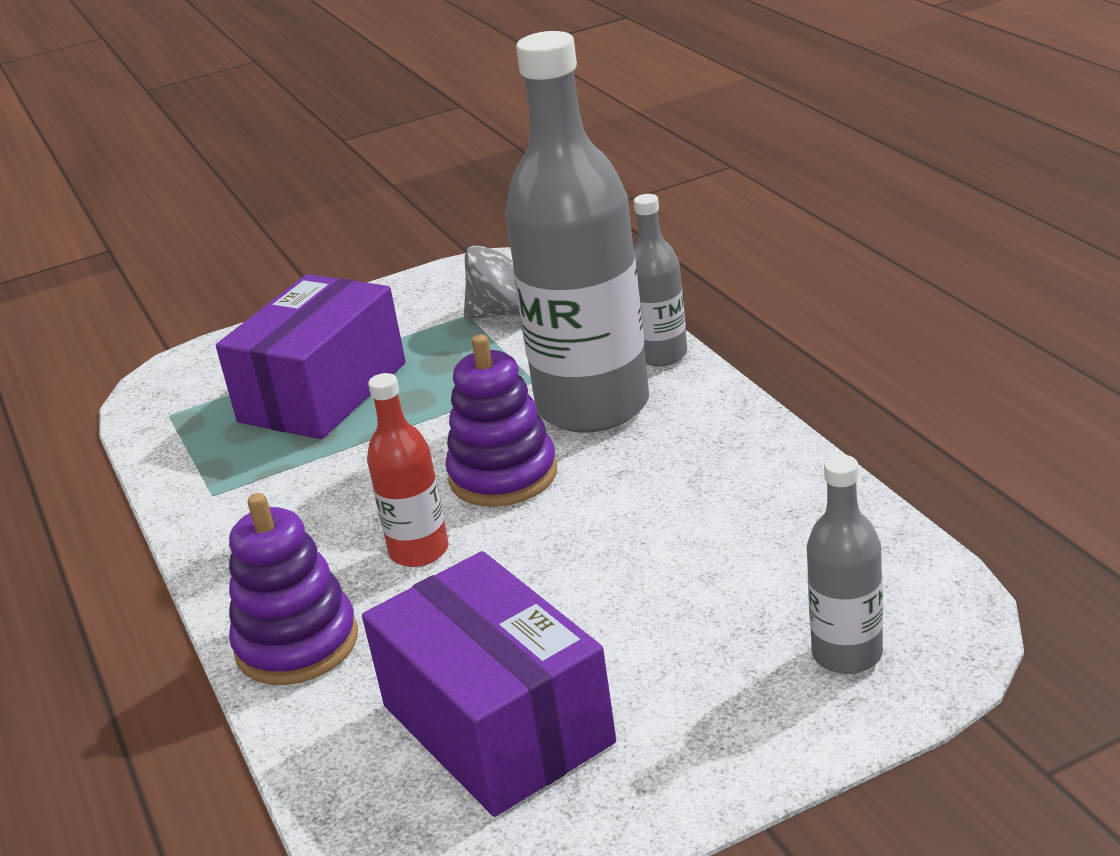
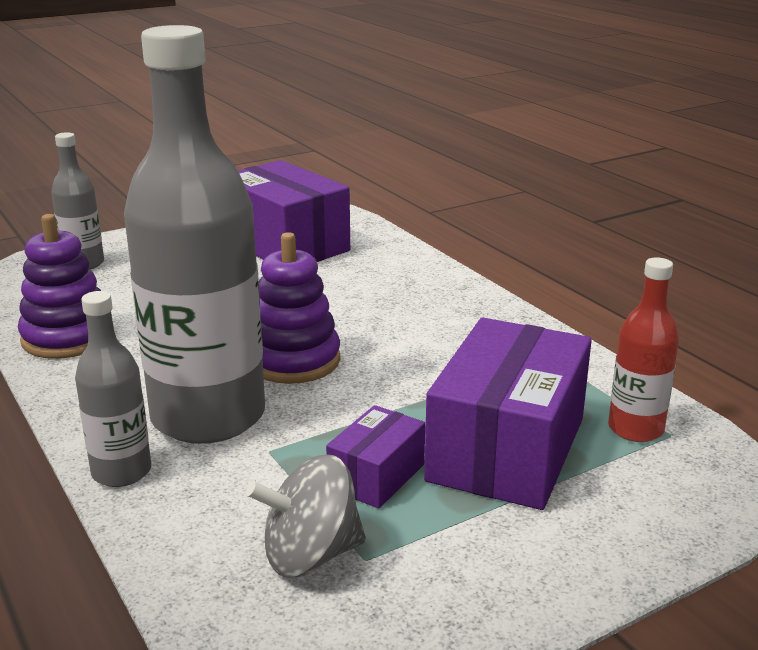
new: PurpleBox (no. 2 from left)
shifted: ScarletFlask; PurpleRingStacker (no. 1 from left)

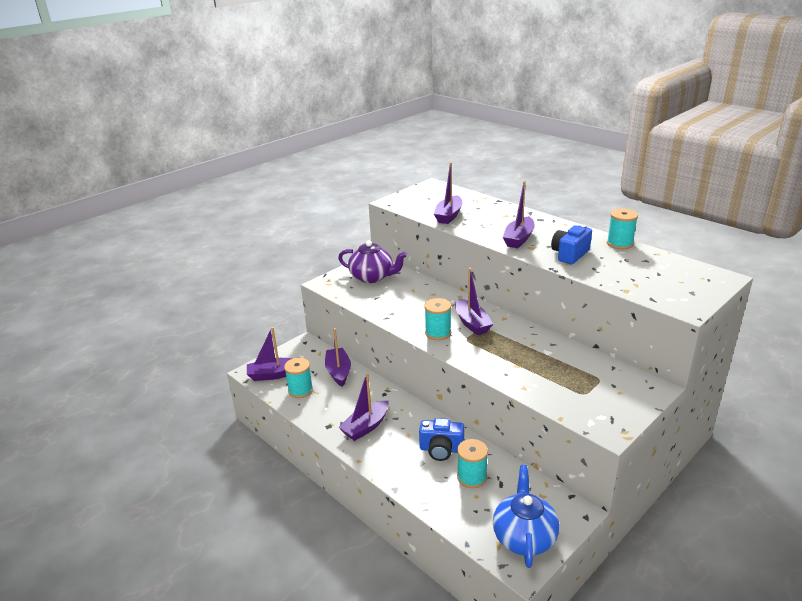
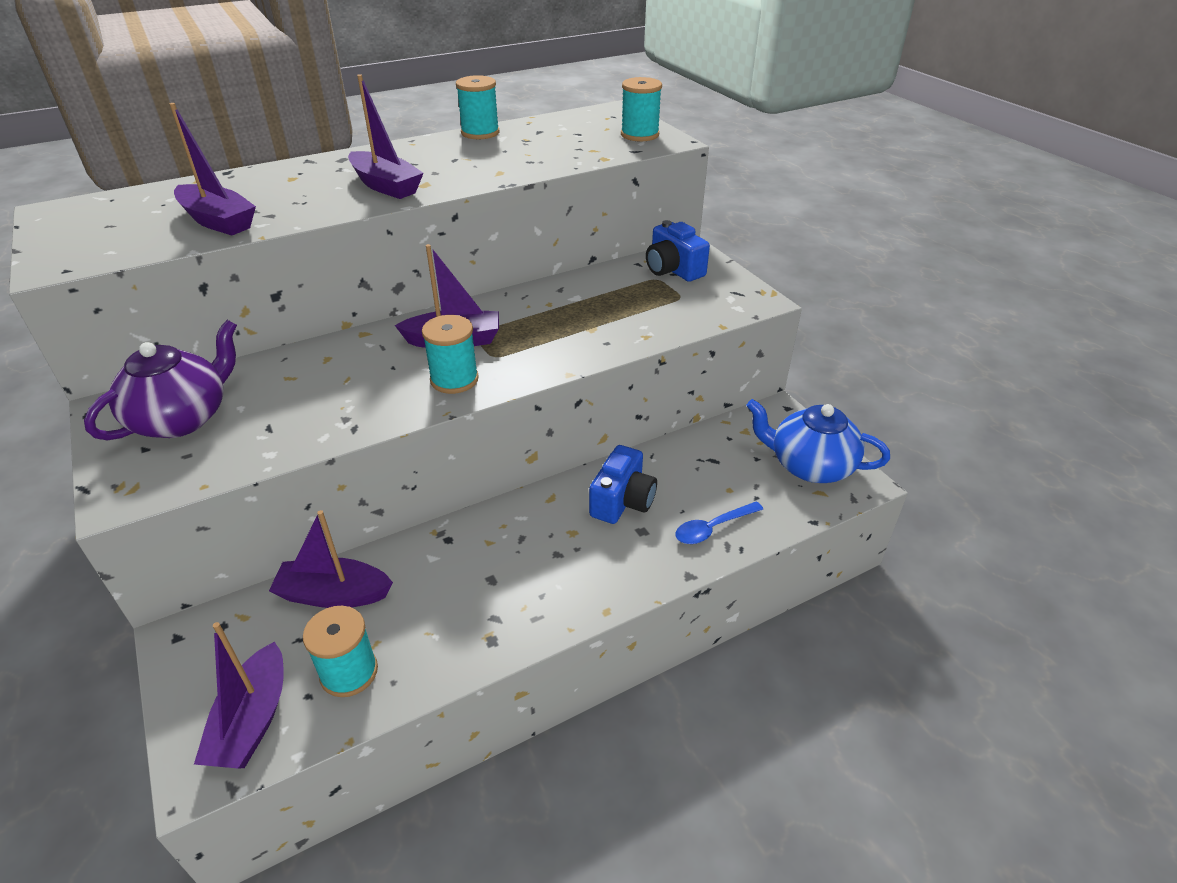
gone: PurpleToyBoat (no. 3 from left)
new: RoyalBlueTablespoon
shifted: RoyalBlueCompactCamera (no. 2 from left); TealBobbin (no. 3 from left in the first image) to TealBobbin (no. 4 from left)

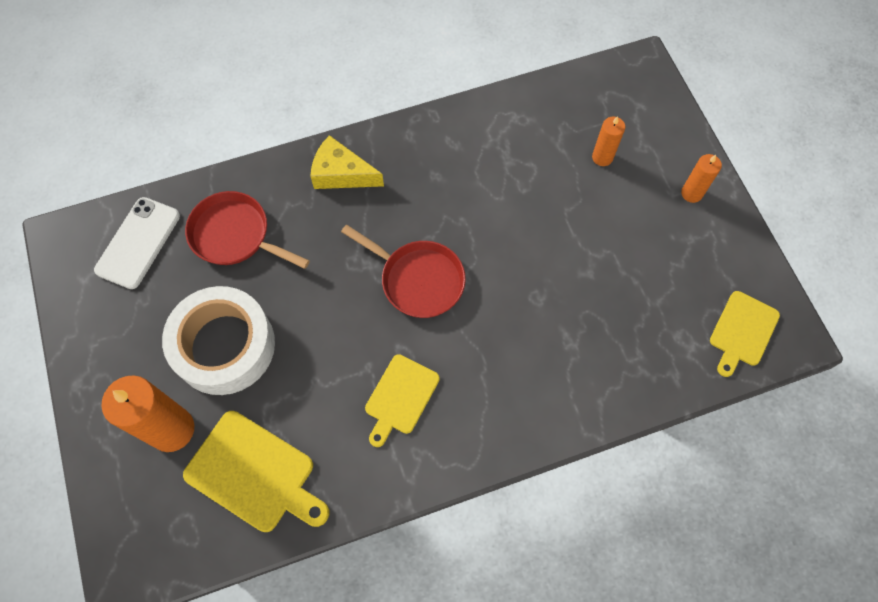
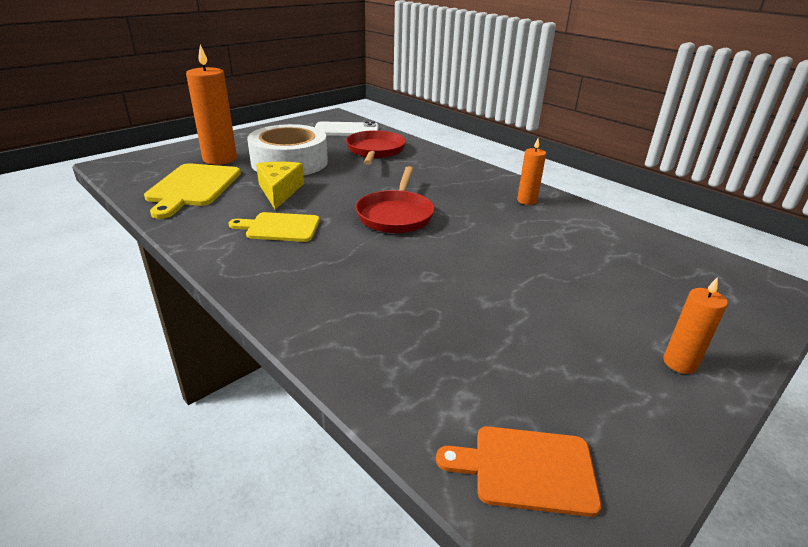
shifted: OrangeWaxCandle (no. 2 from left); BrightYellowPieceOfCheese
repainted: BrightYellowCuttingBoard (no. 3 from left) to OrangeCuttingBoard

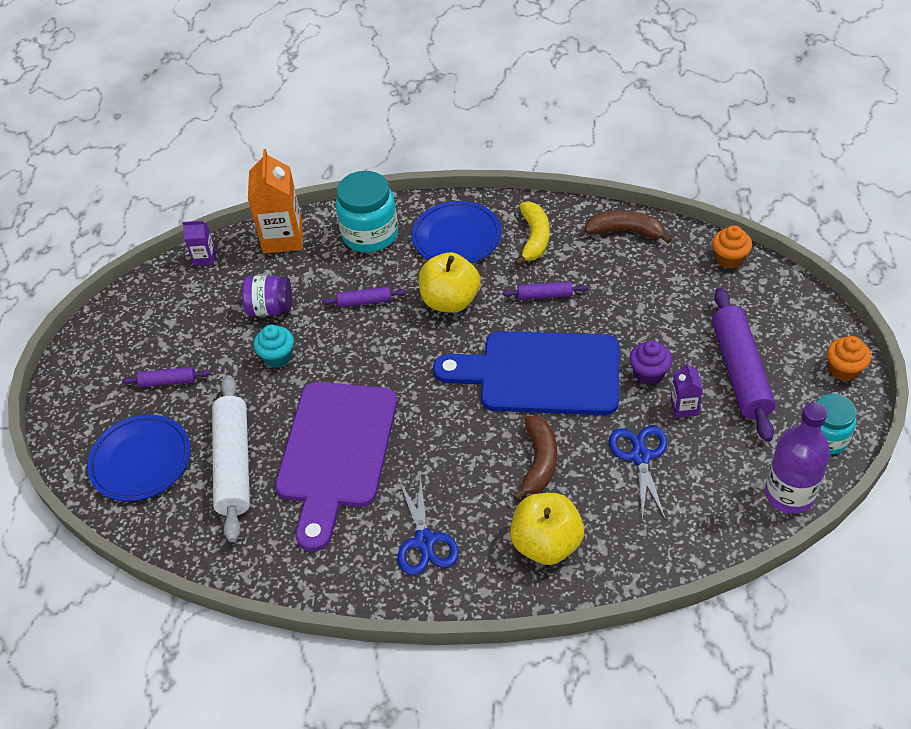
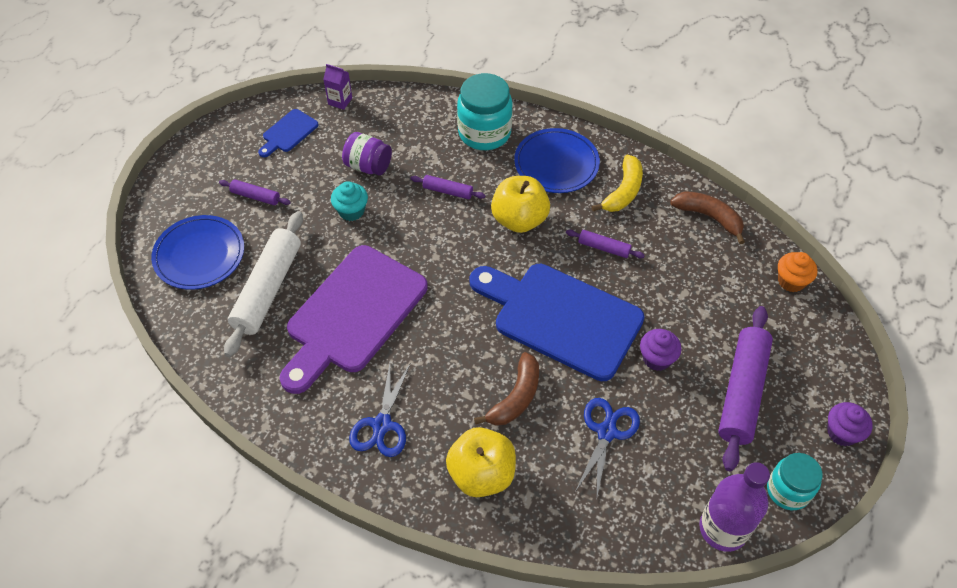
gone: OrangeJuiceCarton; PurpleJuiceCarton (no. 2 from left)
new: RoyalBlueCuttingBoard (no. 1 from left)
repainted: OrangeFairyCake (no. 2 from left) to PurpleFairyCake (no. 2 from left)

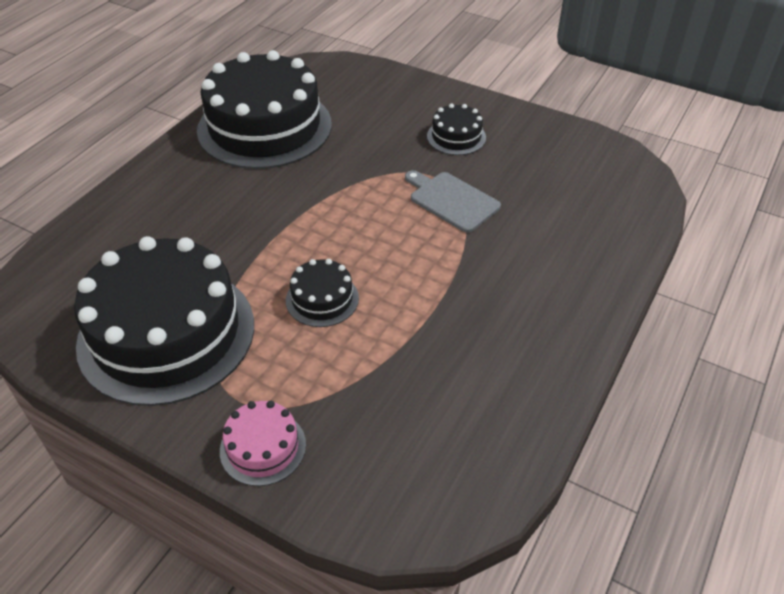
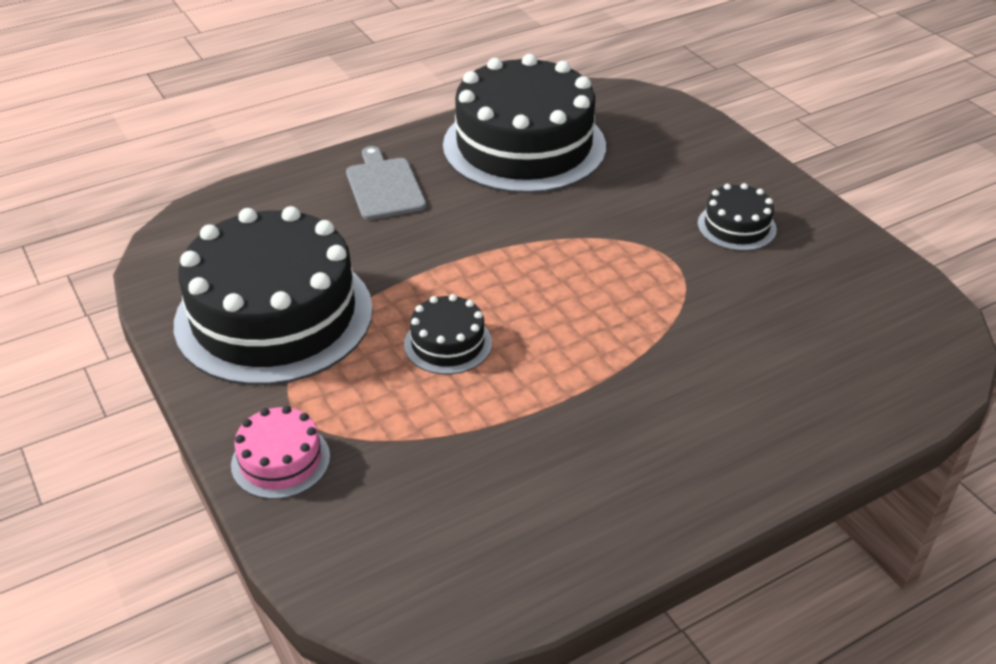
shifted: GrayCuttingBoard

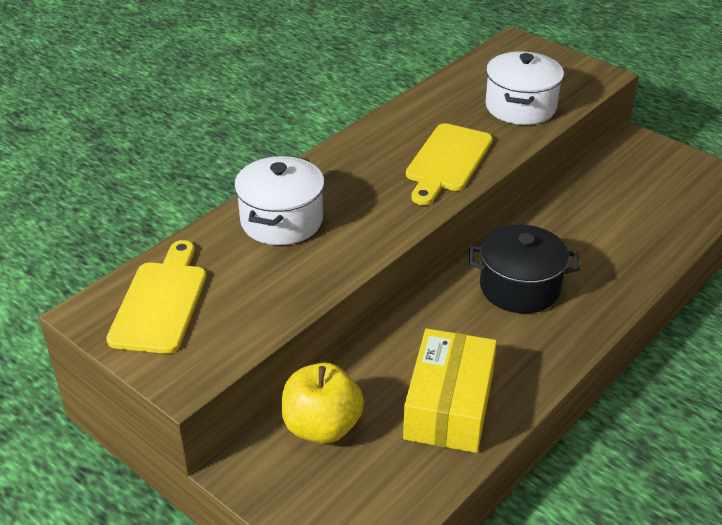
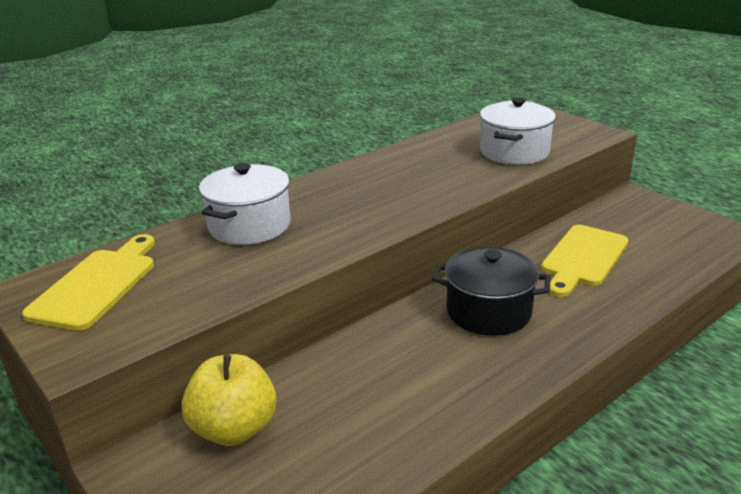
gone: BrightYellowBox
shifted: BrightYellowCuttingBoard (no. 2 from left)

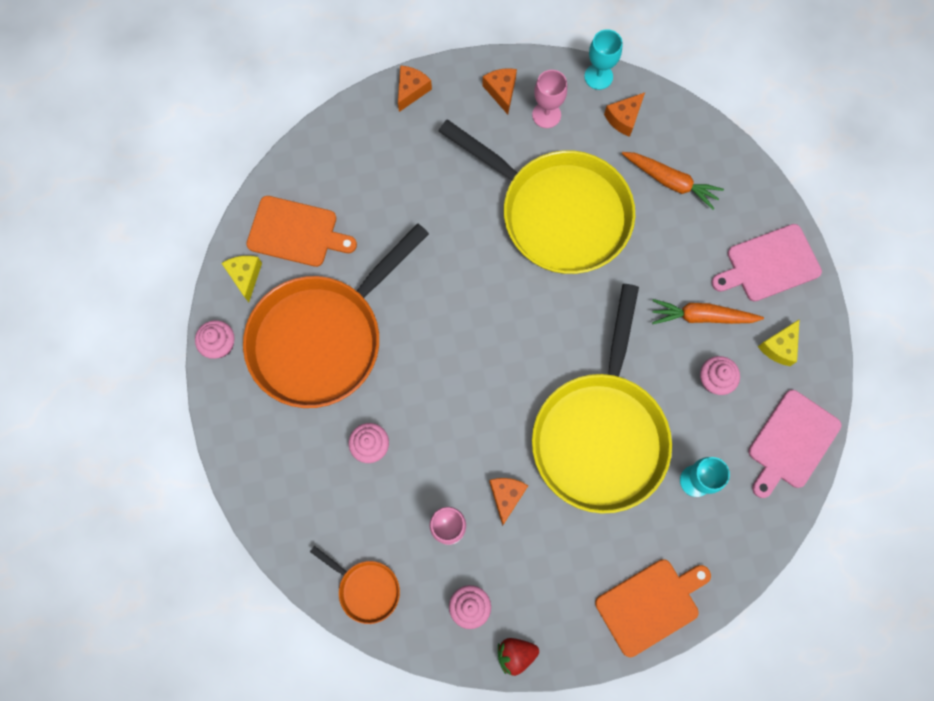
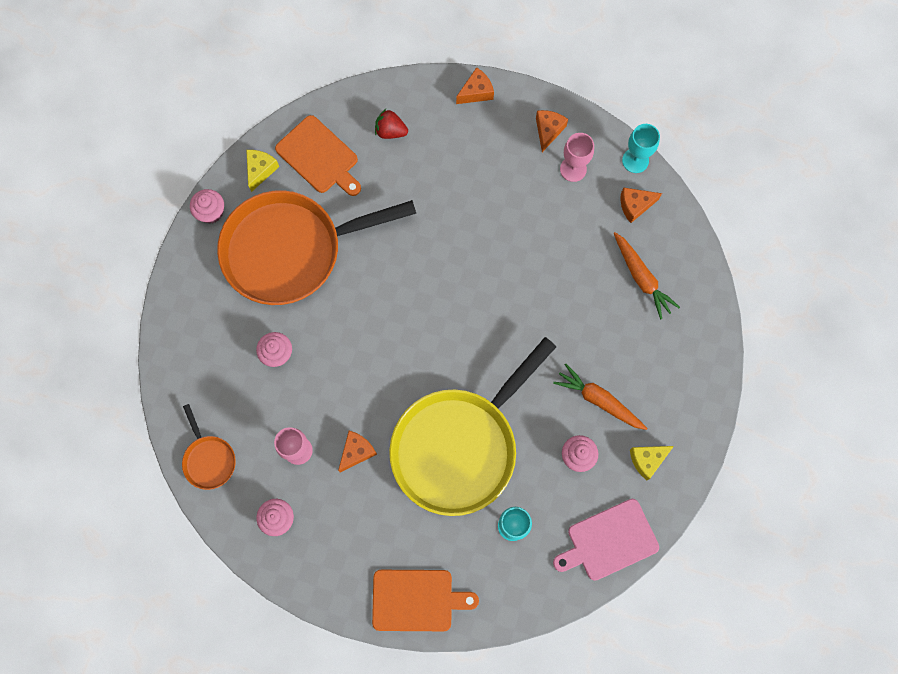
gone: BrightYellowFryingPan (no. 1 from left); RosyCuttingBoard (no. 1 from left)
shifted: ScarletBerry

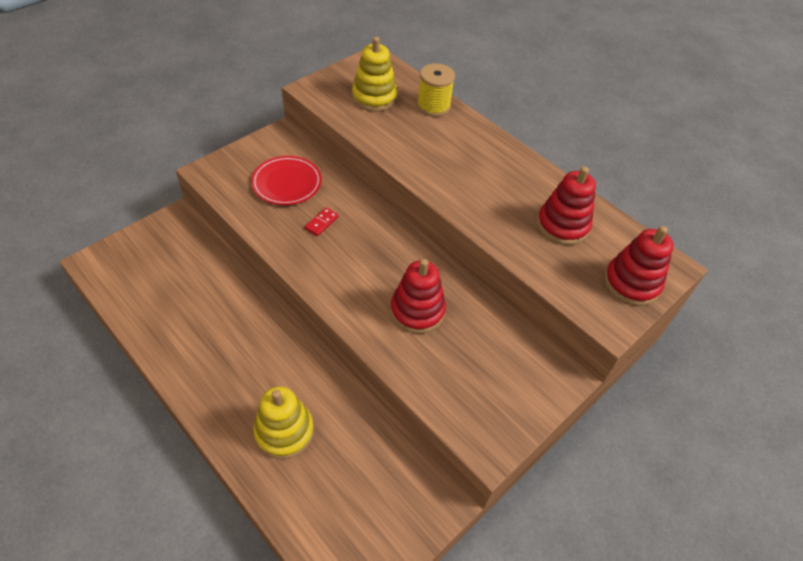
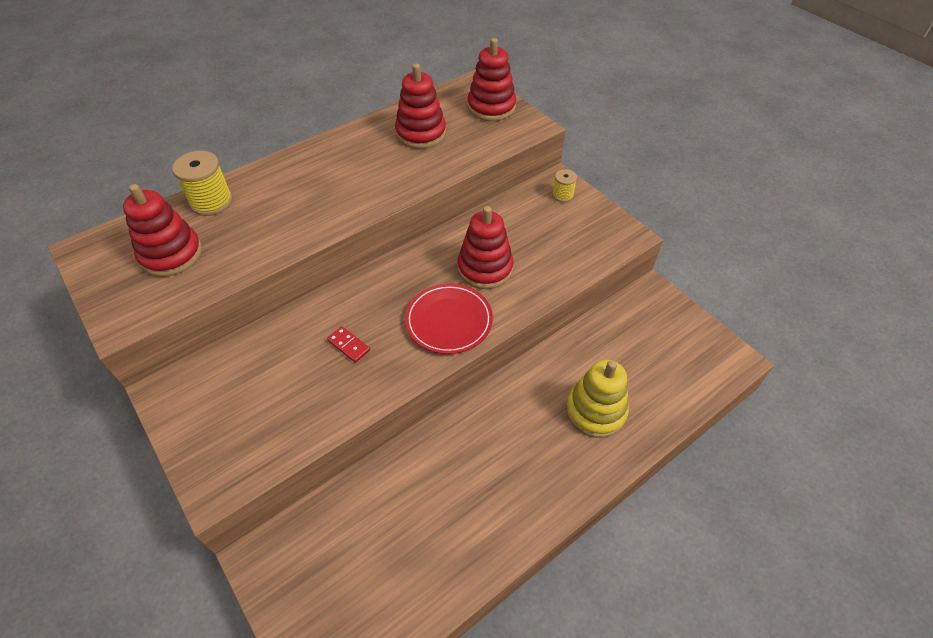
new: BrightYellowBobbin (no. 2 from left)
shifted: ScarletDinnerPlate
repainted: BrightYellowRingStacker (no. 2 from left) to ScarletRingStacker (no. 1 from left)

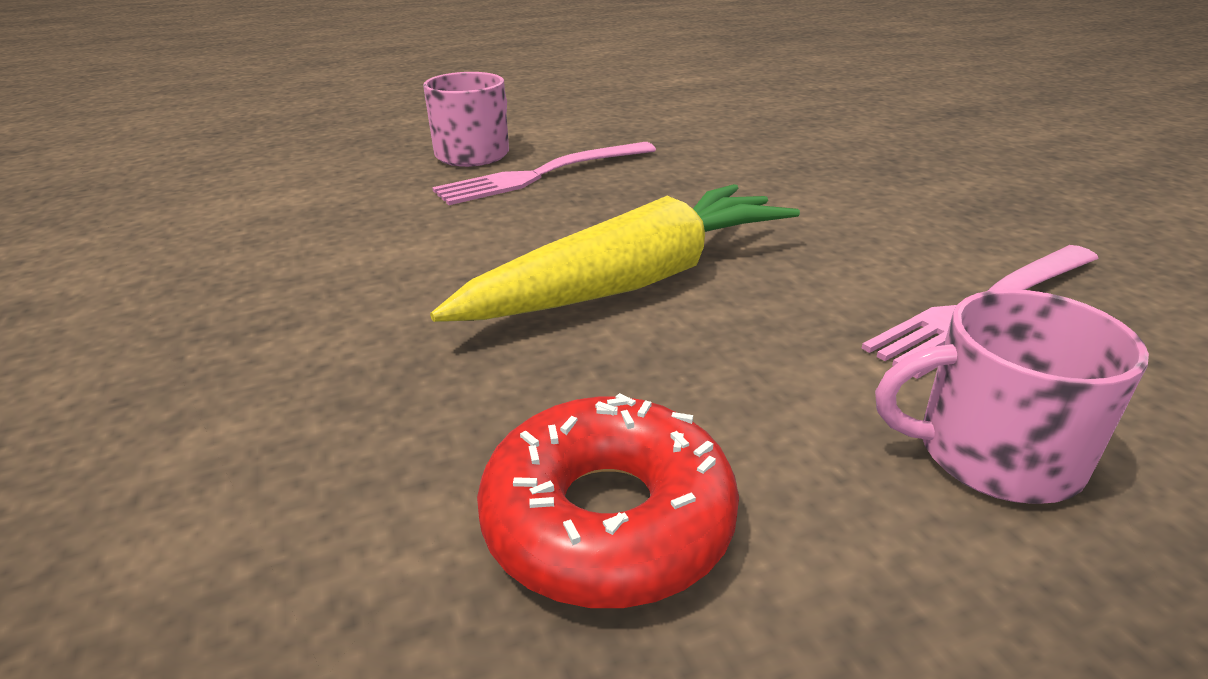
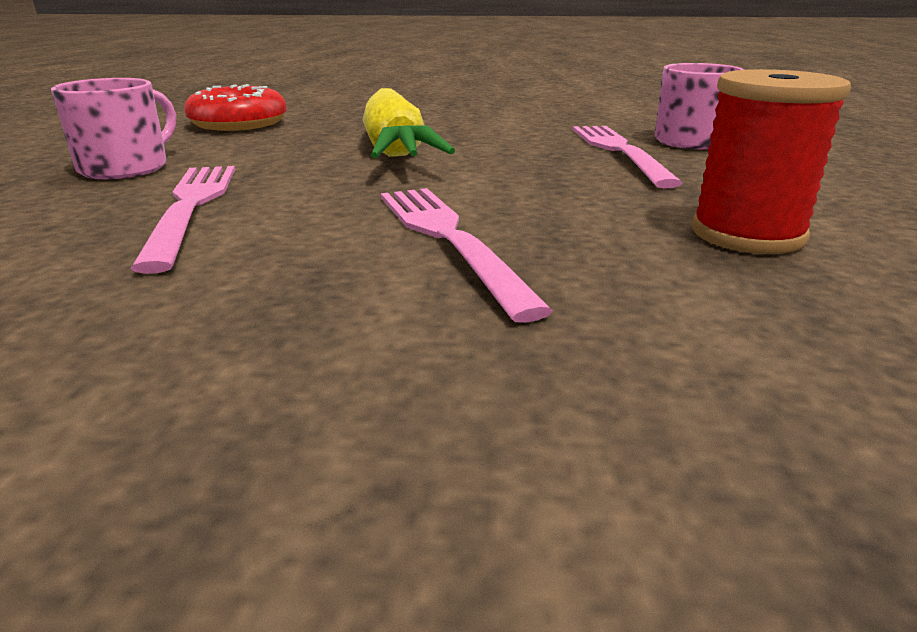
new: ScarletBobbin; RosyDinnerFork (no. 2 from left)

